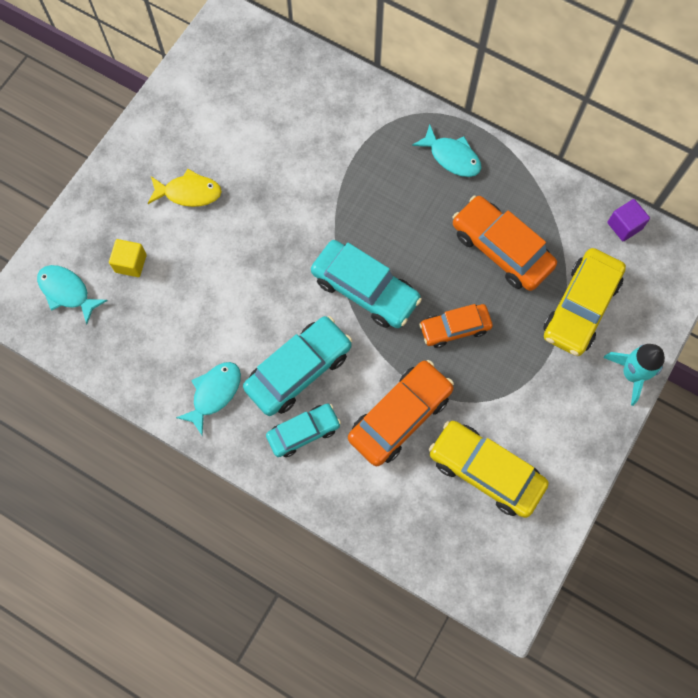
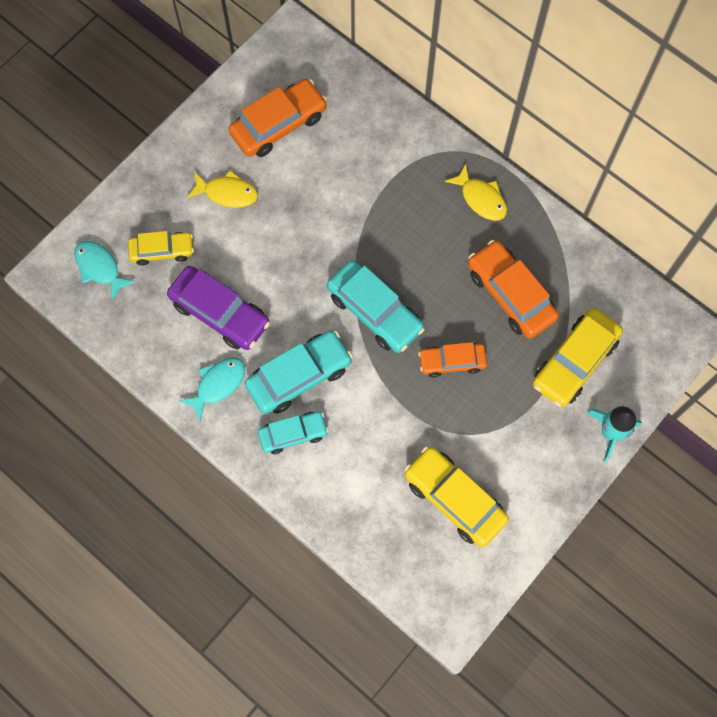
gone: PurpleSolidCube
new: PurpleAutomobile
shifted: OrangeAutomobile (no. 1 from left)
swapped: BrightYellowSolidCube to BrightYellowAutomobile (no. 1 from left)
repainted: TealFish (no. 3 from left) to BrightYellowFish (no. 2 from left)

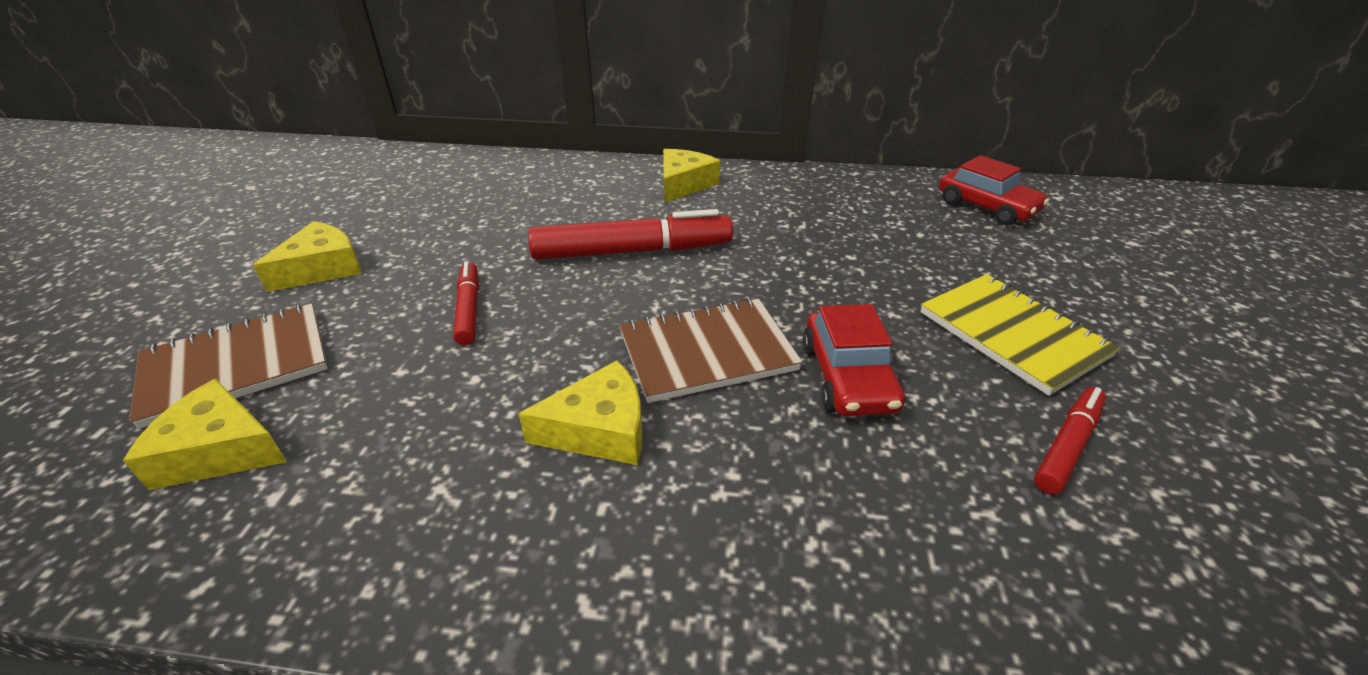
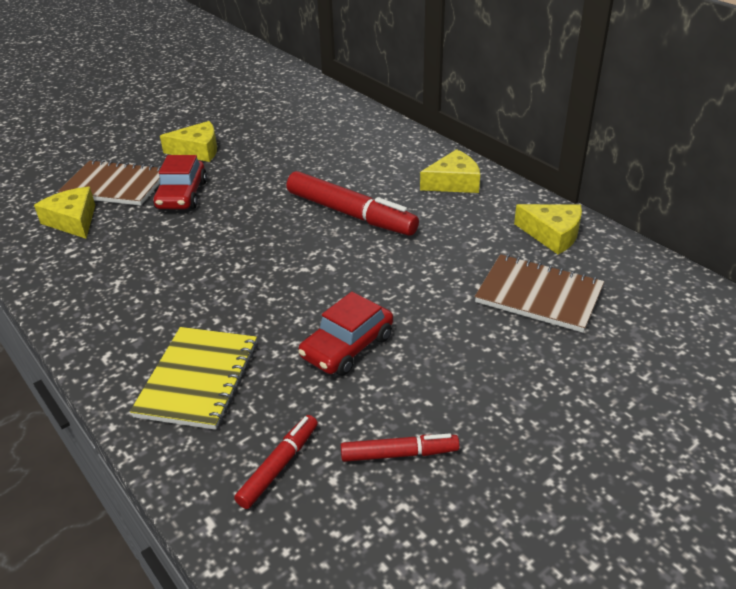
shifted: ScarletAutomobile (no. 2 from left in the first image) to ScarletAutomobile (no. 1 from left); ScarletFeltPen (no. 1 from left); BrightYellowNotebook; BrownNotebook (no. 2 from left); BrightYellowPieceOfCheese (no. 3 from left in the first image) to BrightYellowPieceOfCheese (no. 4 from left)

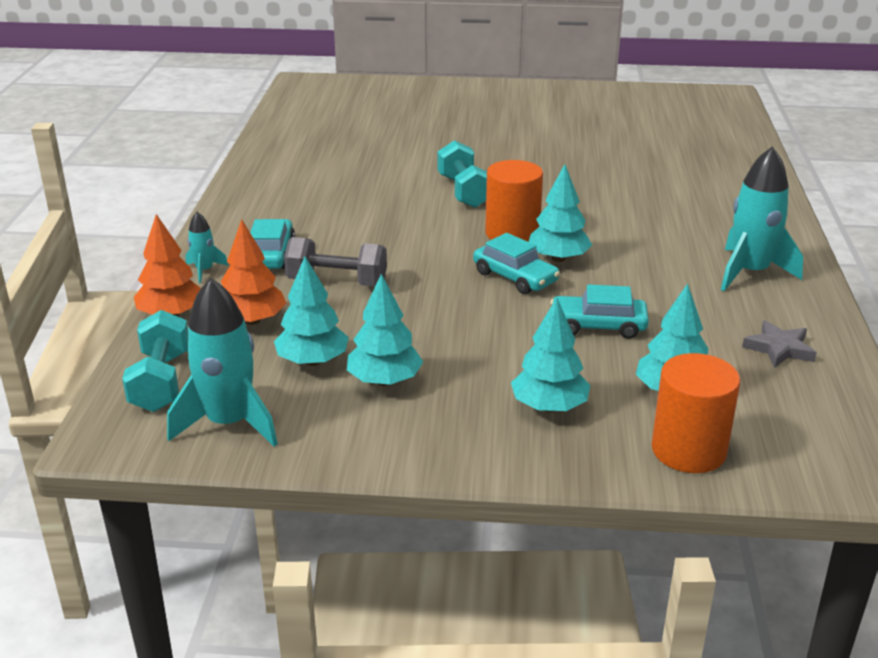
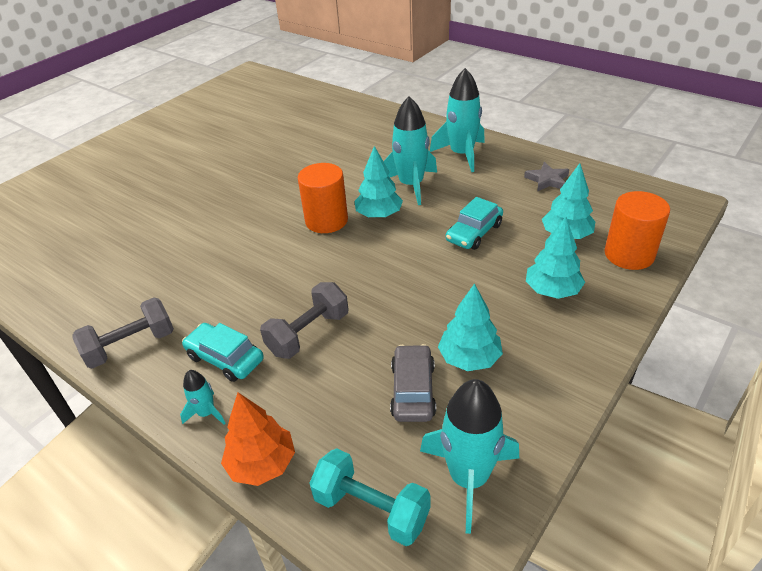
gone: TealDumbbell (no. 2 from left); OrangeTree (no. 2 from left); TealAutomobile (no. 2 from left)
new: TealToyRocket (no. 2 from left); GrayDumbbell (no. 1 from left)
swapped: TealTree (no. 1 from left) to GrayAutomobile

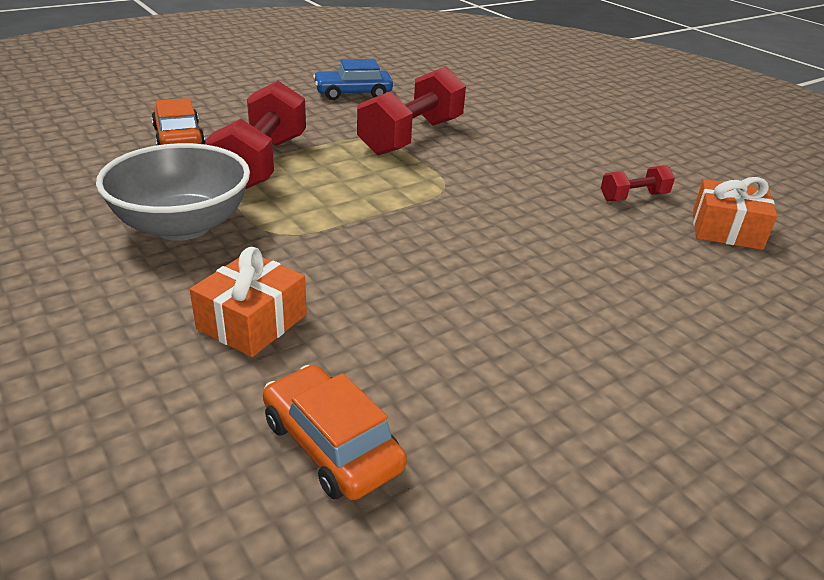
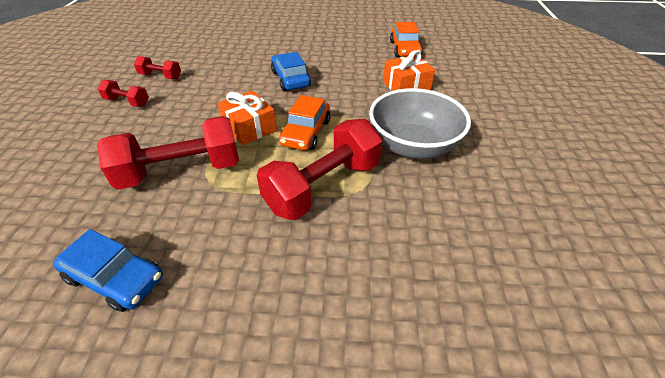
new: RoyalBlueAutomobile (no. 2 from left); ScarletDumbbell (no. 1 from left)
shifted: OrangeAutomobile (no. 1 from left); OrangePresent (no. 2 from left in the first image) to OrangePresent (no. 1 from left)

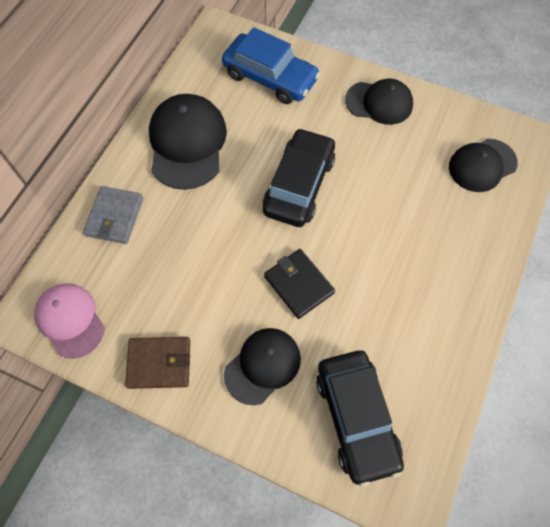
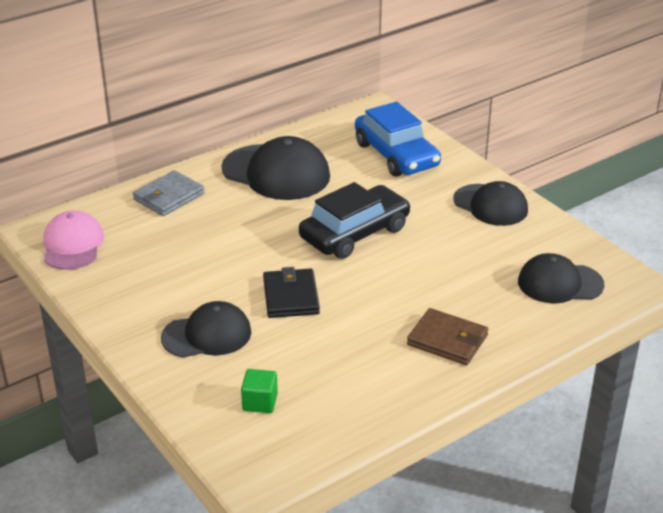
shifted: BrownCardWallet
swapped: JetBlackAutomobile (no. 2 from left) to GreenSolidCube
rotated: JetBlackPeakedCap (no. 1 from left in the first image) 90 degrees clockwise

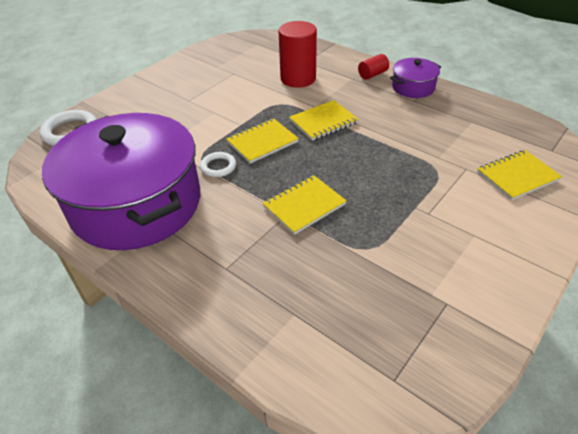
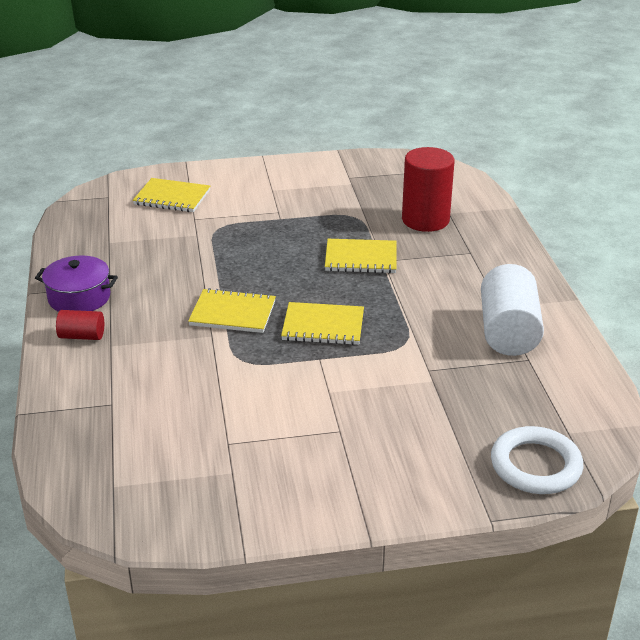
gone: PureWhiteTorus (no. 2 from left)
shifted: ScarletCylinderShape (no. 1 from left in the first image) to ScarletCylinderShape (no. 2 from left)
swapped: PurpleCookingPot (no. 1 from left) to PureWhiteCylinderShape

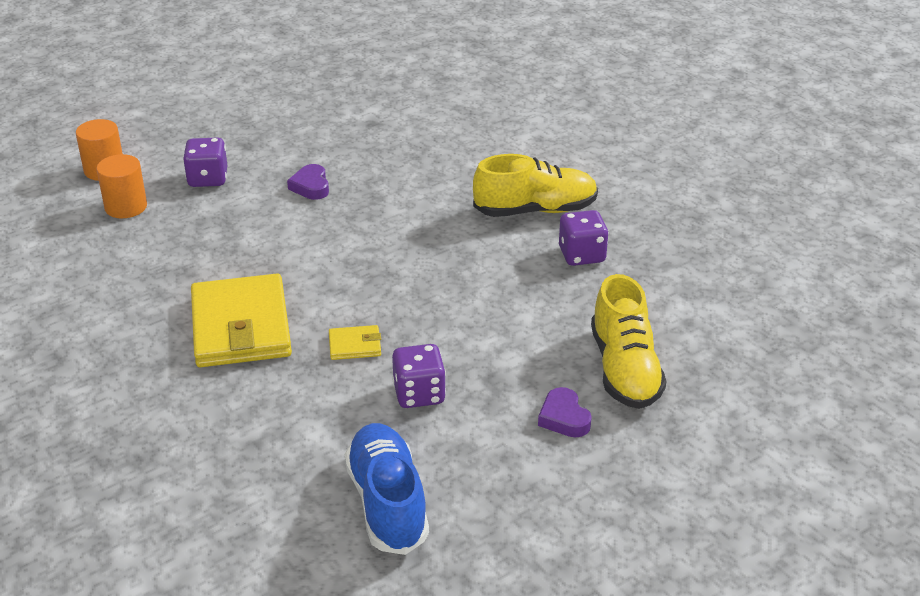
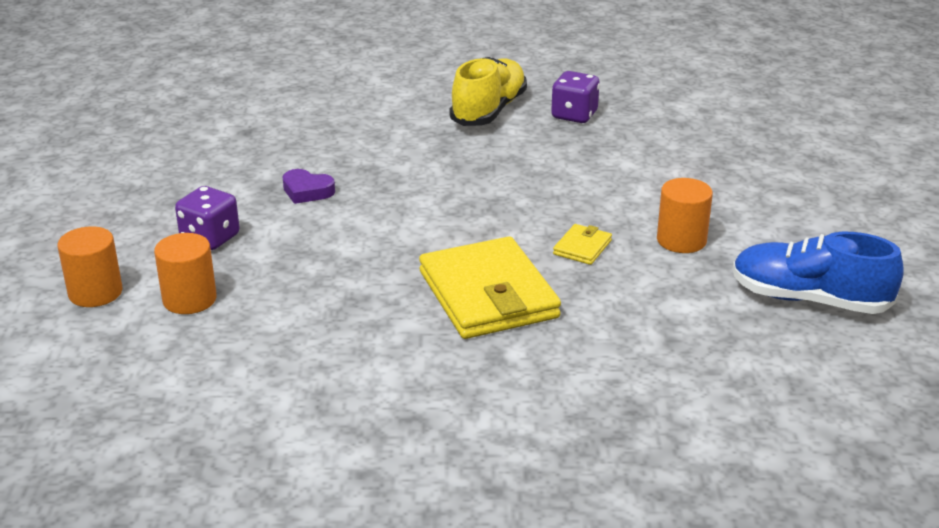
gone: BrightYellowShoe (no. 2 from left); PurpleHeart (no. 2 from left)
swapped: PurpleDie (no. 2 from left) to OrangeCylinderShape (no. 3 from left)
rotated: BrightYellowCardWallet (no. 1 from left) 45 degrees clockwise

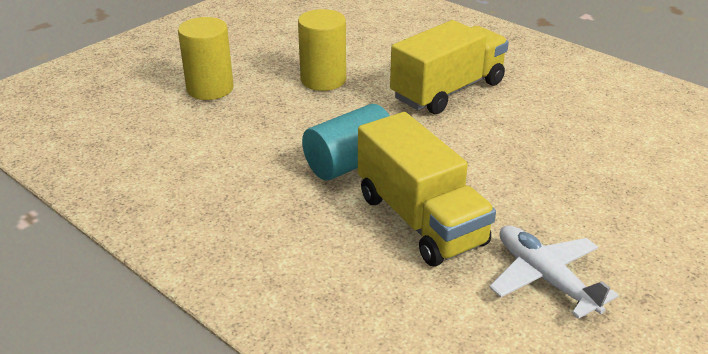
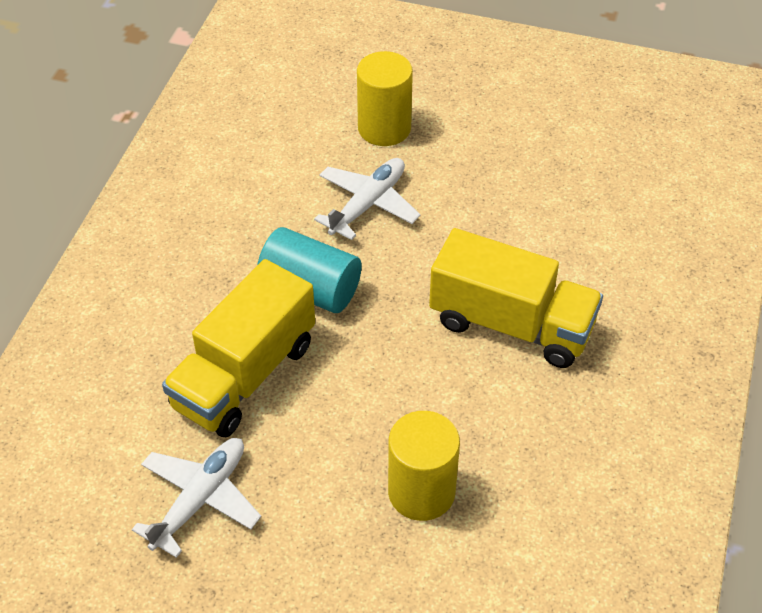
new: PureWhiteAeroplane (no. 2 from left)
shifted: BrightYellowCylinderShape (no. 2 from left)

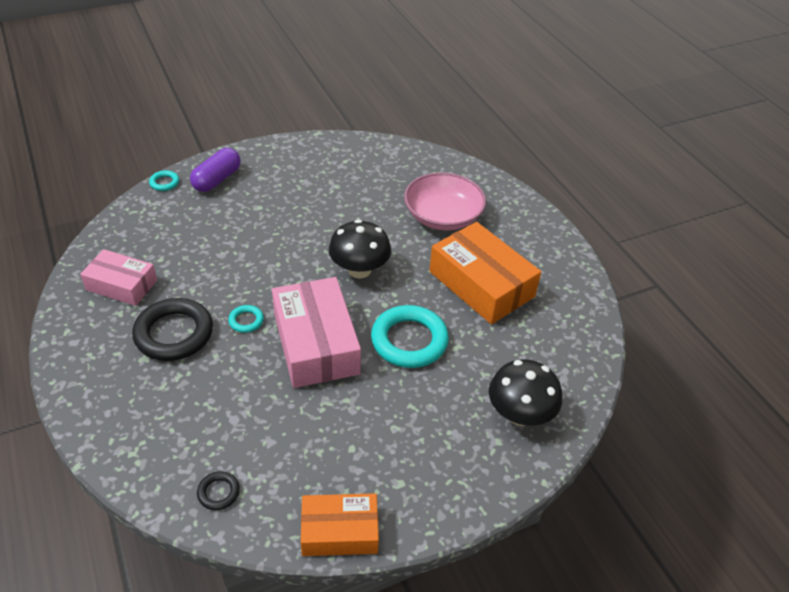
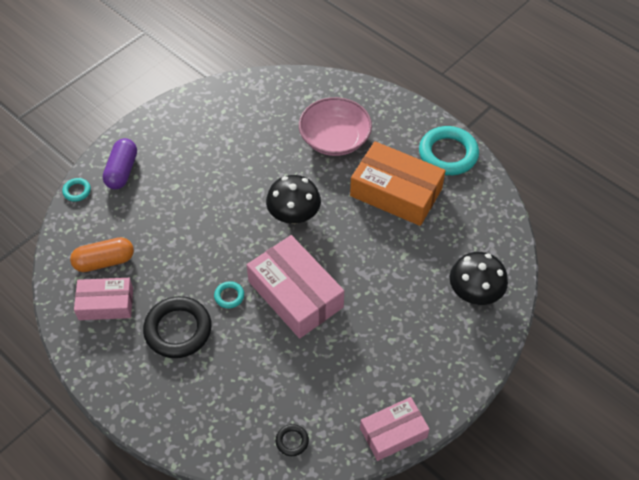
new: OrangePill
shifted: TealTorus (no. 3 from left)
repainted: OrangeBox (no. 1 from left) to RosyBox (no. 3 from left)

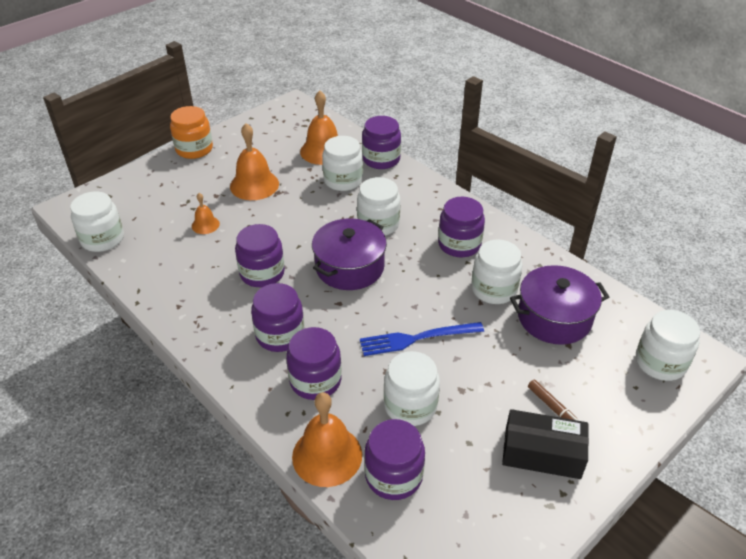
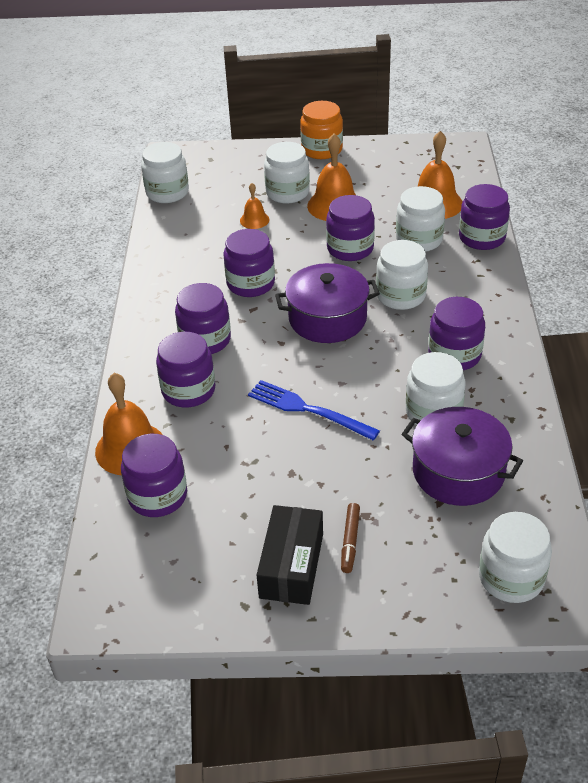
new: PurpleJamJar (no. 5 from left)
shifted: PureWhiteJamJar (no. 4 from left in the first image) to PureWhiteJamJar (no. 2 from left)
rotated: JetBlackBox 45 degrees clockwise

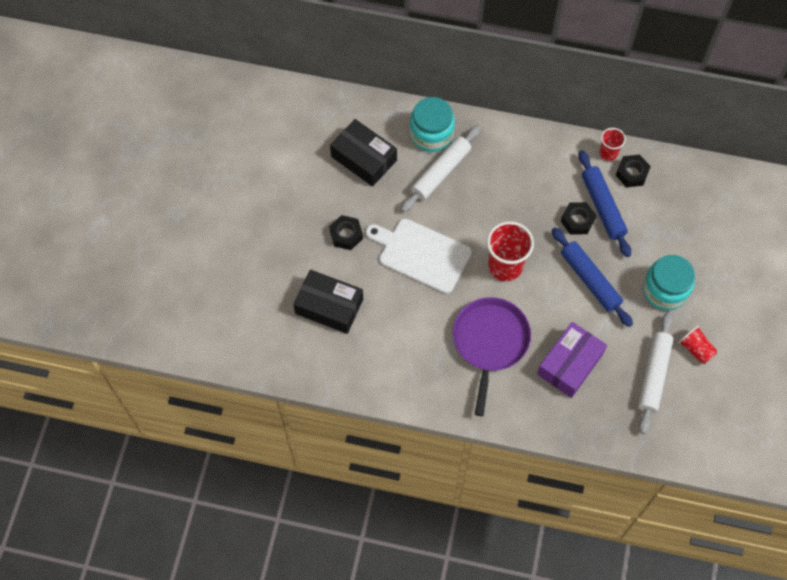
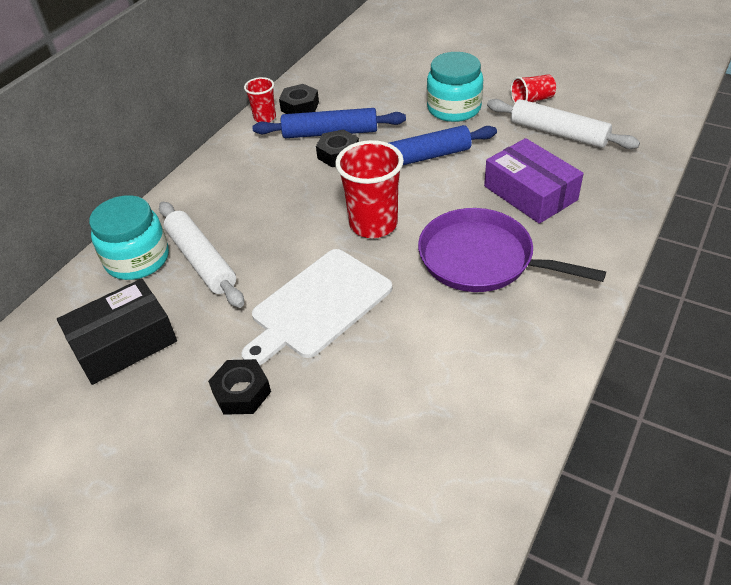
gone: JetBlackBox (no. 1 from left)

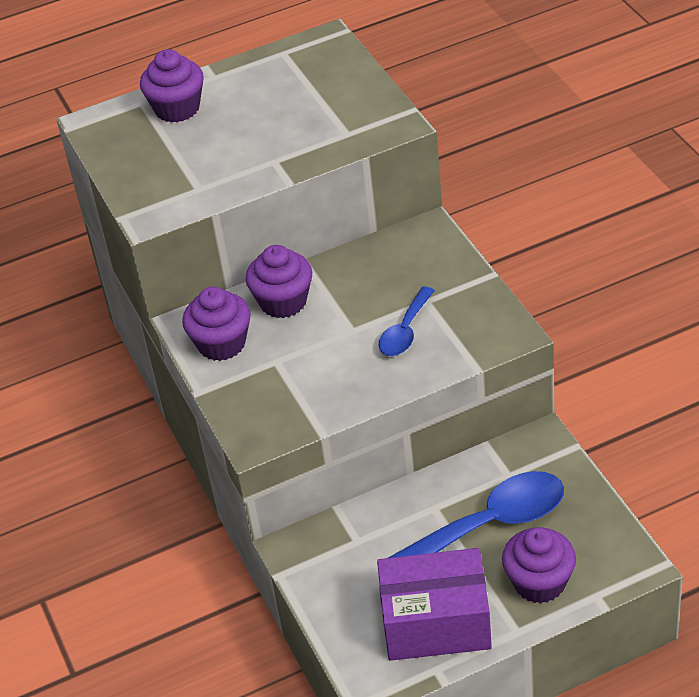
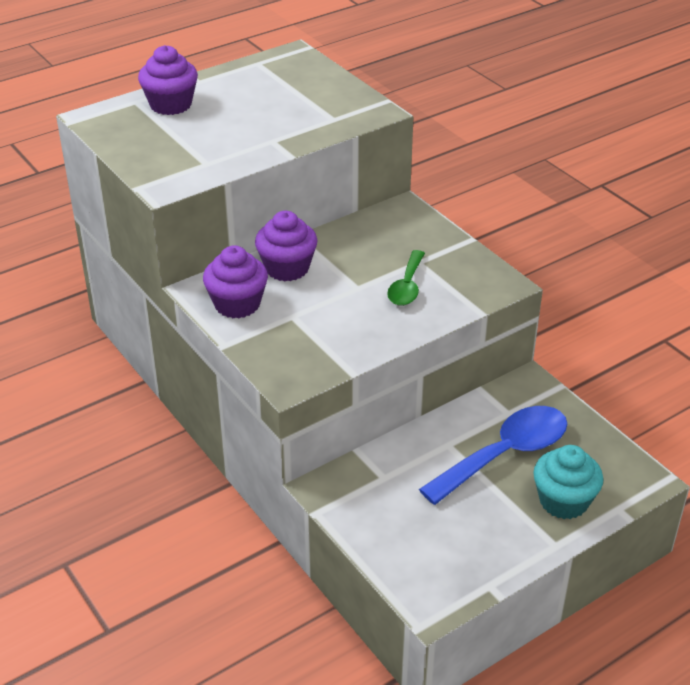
gone: PurpleBox
repainted: RoyalBlueTablespoon (no. 1 from left) to GreenTablespoon; PurpleFairyCake (no. 4 from left) to TealFairyCake

